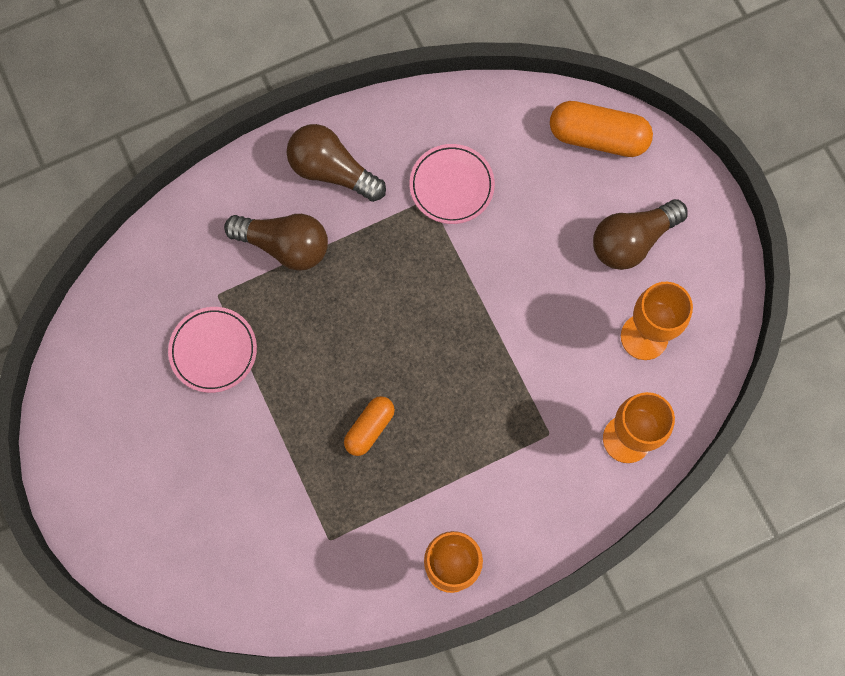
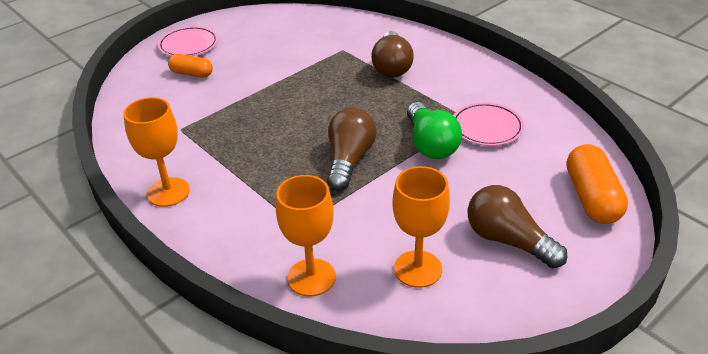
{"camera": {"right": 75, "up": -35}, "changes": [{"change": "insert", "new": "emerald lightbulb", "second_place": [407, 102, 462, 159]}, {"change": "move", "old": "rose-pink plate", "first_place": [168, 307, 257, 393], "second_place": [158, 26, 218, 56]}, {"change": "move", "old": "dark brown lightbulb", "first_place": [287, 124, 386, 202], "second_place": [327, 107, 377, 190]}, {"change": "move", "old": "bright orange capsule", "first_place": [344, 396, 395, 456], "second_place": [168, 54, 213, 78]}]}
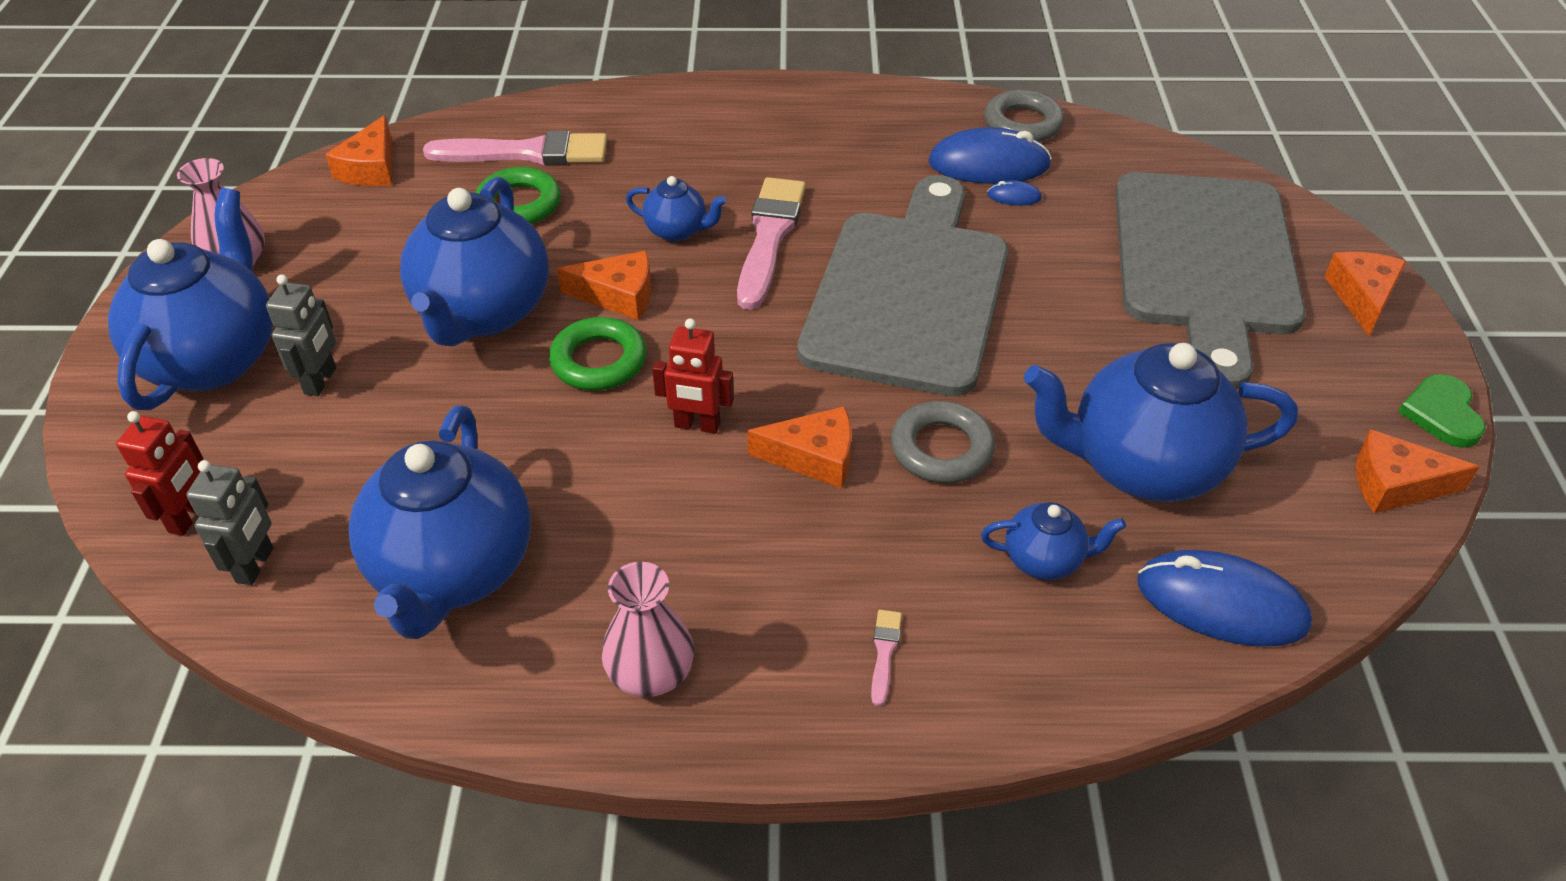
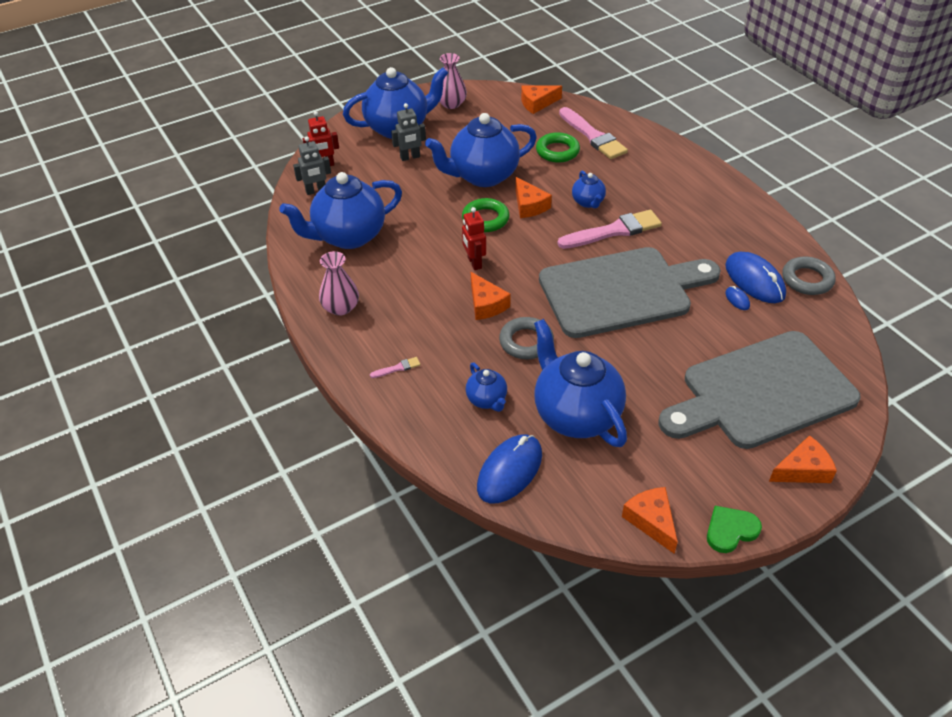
{"camera": {"right": 60, "up": 0}, "changes": [{"change": "rotate", "old": "royal blue PC mouse", "first_place": [1137, 550, 1312, 646], "second_place": [477, 434, 542, 504], "degrees": 45}]}
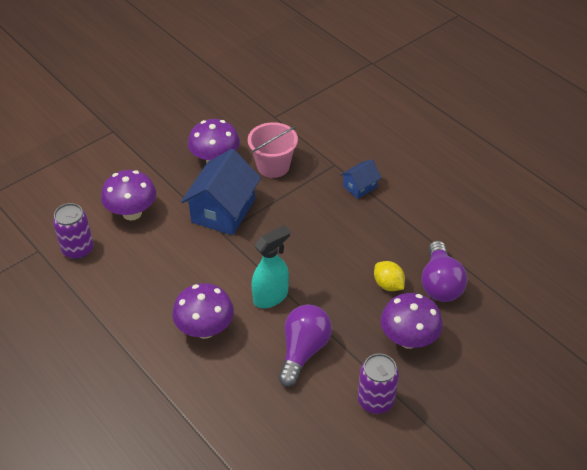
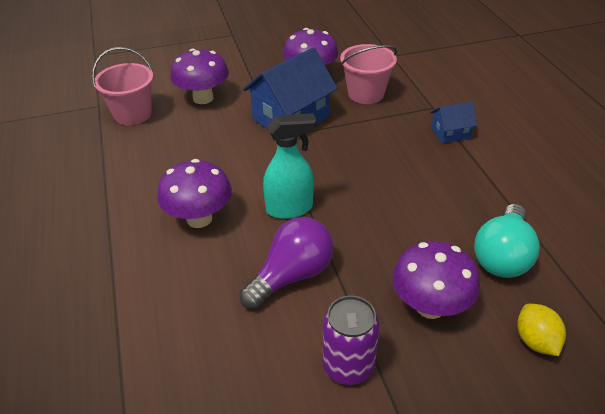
{"camera": {"right": 25, "up": -5}, "changes": [{"change": "move", "old": "golden citrus fruit", "first_place": [374, 261, 405, 291], "second_place": [518, 304, 566, 356]}, {"change": "replace", "old": "purple can", "new": "rose-pink bucket", "first_place": [53, 203, 93, 260], "second_place": [92, 47, 153, 125]}, {"change": "recolor", "old": "purple lightbulb", "new": "turquoise lightbulb", "first_place": [421, 241, 467, 302], "second_place": [474, 204, 540, 278]}]}
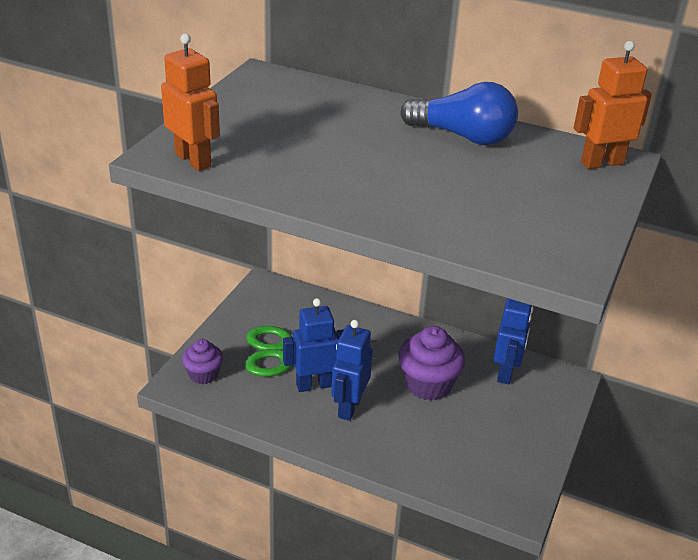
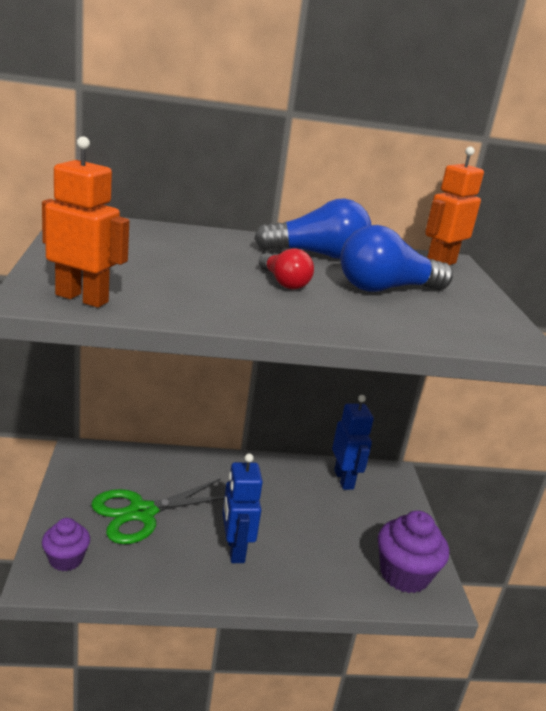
{"camera": {"right": -30, "up": -10}, "changes": [{"change": "delete", "old": "royal blue robot figure", "first_place": [283, 298, 344, 392]}, {"change": "insert", "new": "scarlet lightbulb", "second_place": [259, 248, 314, 289]}, {"change": "insert", "new": "royal blue lightbulb", "second_place": [340, 225, 453, 292]}, {"change": "move", "old": "purple cupcake", "first_place": [398, 326, 465, 401], "second_place": [378, 510, 449, 593]}]}
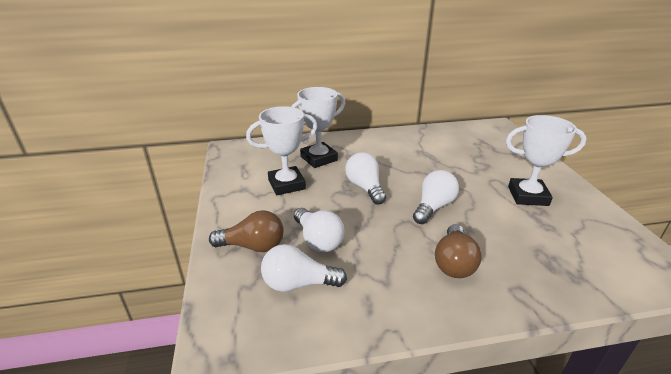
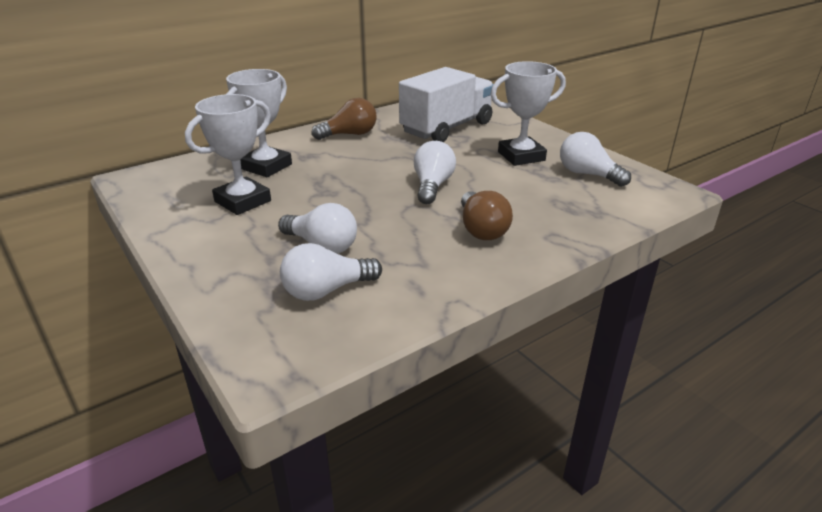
{"camera": {"right": -25, "up": 0}, "changes": [{"change": "insert", "new": "white toy truck", "second_place": [399, 67, 494, 142]}, {"change": "move", "old": "dark brown lightbulb", "first_place": [209, 210, 284, 252], "second_place": [312, 98, 376, 140]}, {"change": "move", "old": "white lightbulb", "first_place": [345, 152, 386, 205], "second_place": [560, 132, 631, 187]}]}
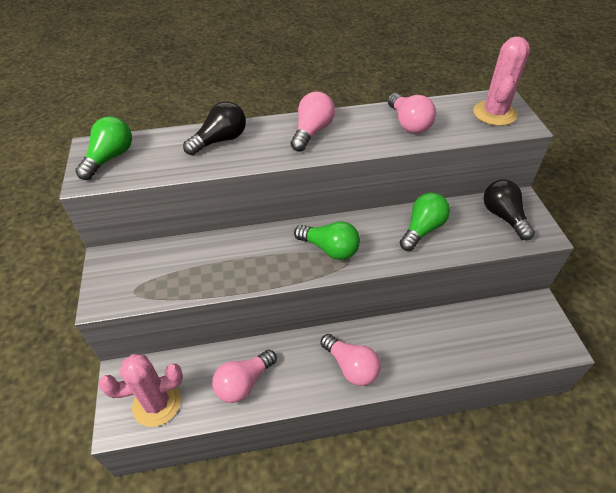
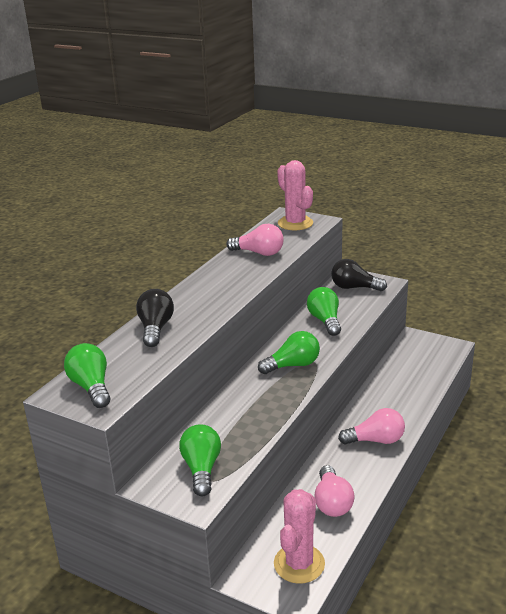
{"camera": {"right": -50, "up": -20}, "changes": [{"change": "delete", "old": "rose-pink lightbulb", "first_place": [291, 91, 335, 152]}, {"change": "insert", "new": "emerald lightbulb", "second_place": [179, 424, 221, 496]}]}
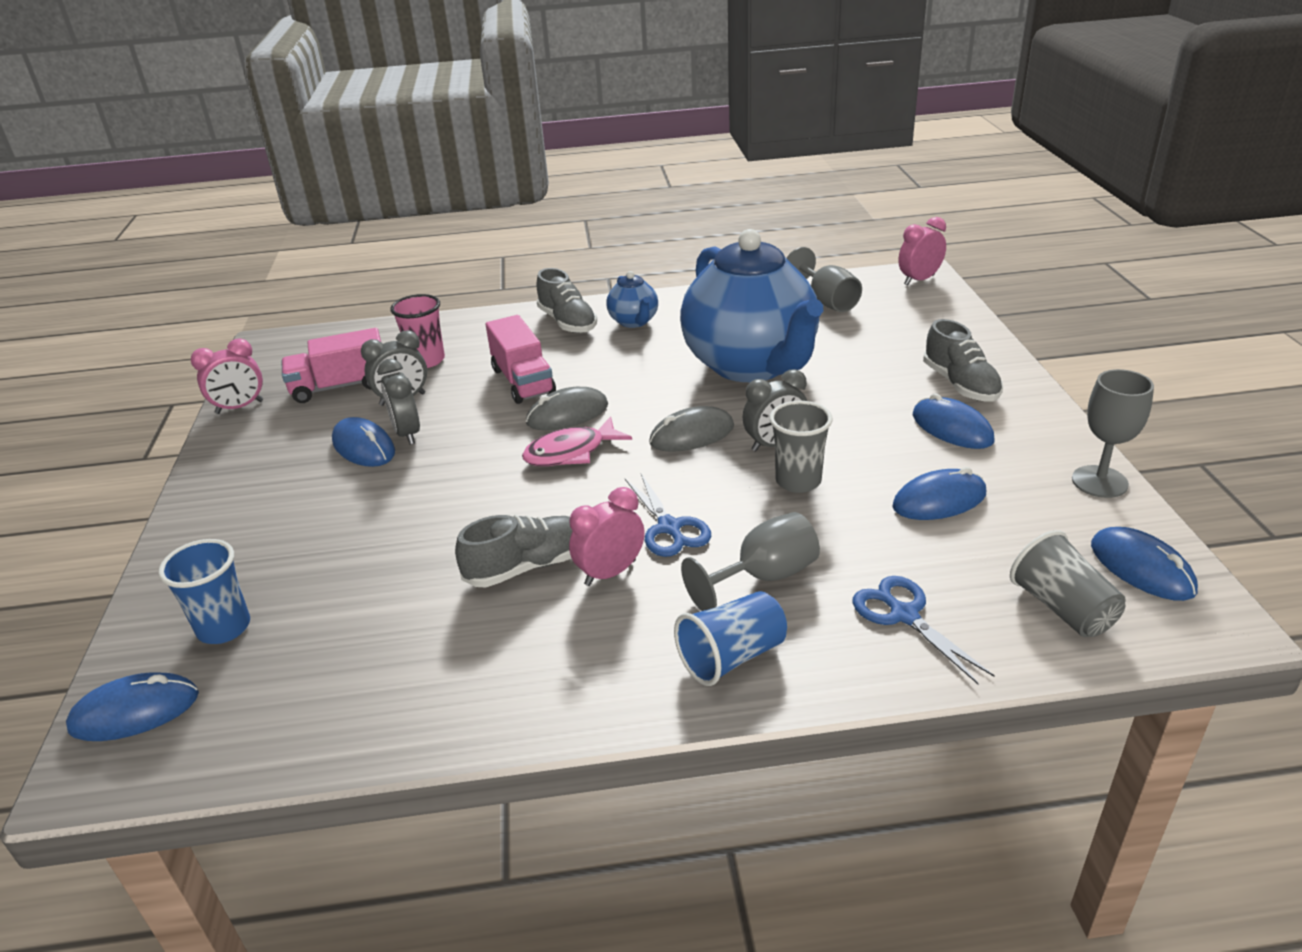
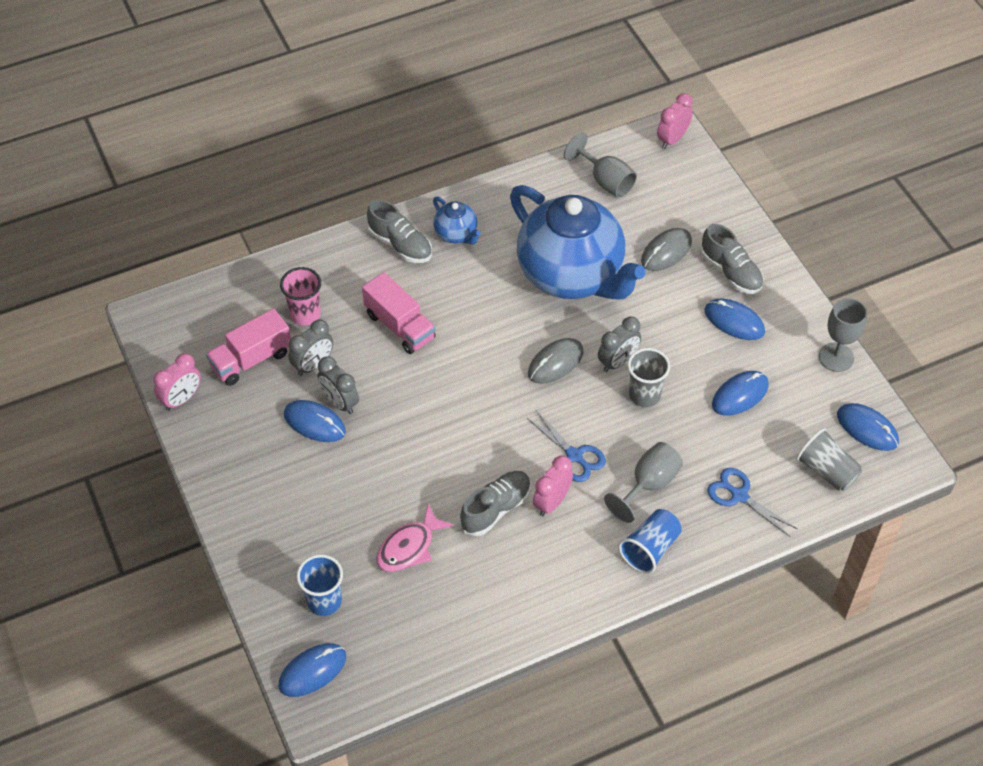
{"camera": {"right": -20, "up": 20}, "changes": [{"change": "move", "old": "rose-pink fish figure", "first_place": [522, 416, 632, 466], "second_place": [376, 505, 454, 572]}, {"change": "move", "old": "grey PC mouse", "first_place": [526, 387, 608, 430], "second_place": [641, 228, 692, 271]}]}
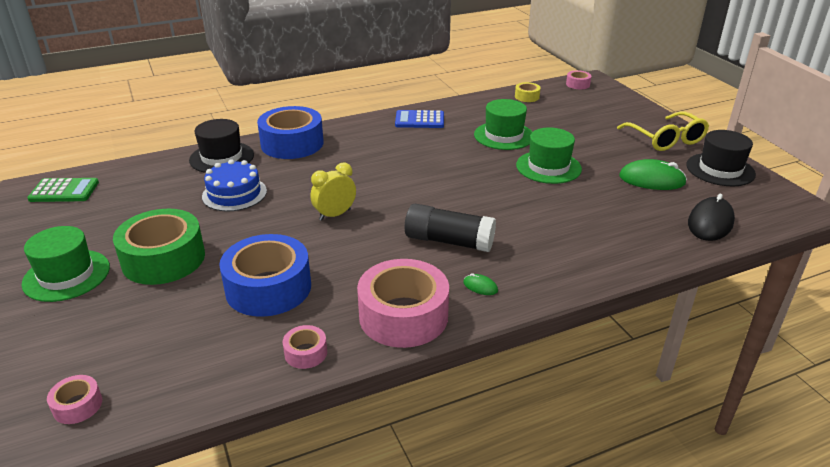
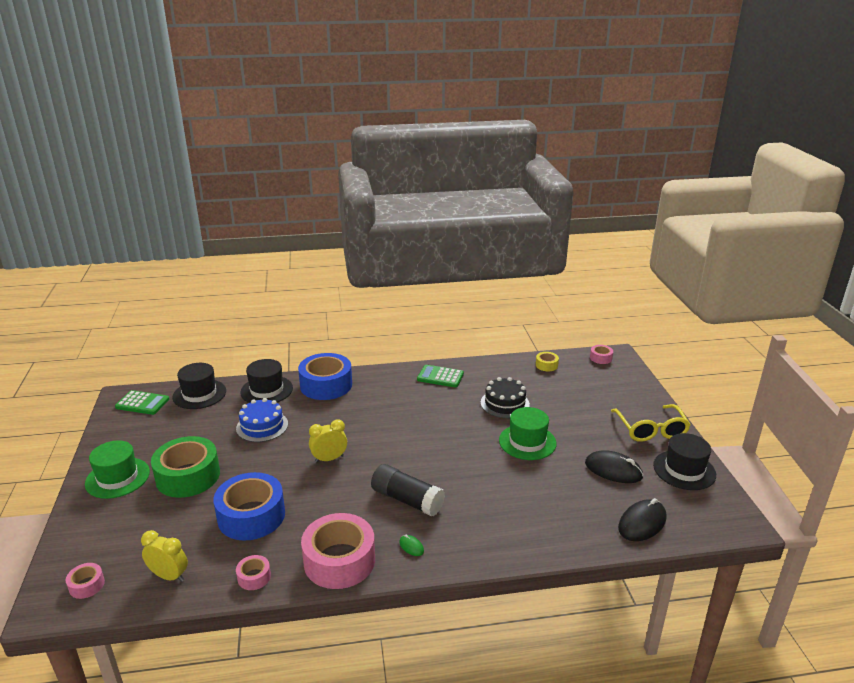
{"camera": {"right": 15, "up": -5}, "changes": [{"change": "insert", "new": "golden clock", "second_place": [141, 530, 188, 582]}, {"change": "insert", "new": "black top hat", "second_place": [172, 363, 226, 409]}, {"change": "replace", "old": "emerald top hat", "new": "black gateau", "first_place": [474, 99, 532, 150], "second_place": [481, 377, 530, 418]}, {"change": "recolor", "old": "royal blue adding machine", "new": "emerald adding machine", "first_place": [395, 110, 444, 128], "second_place": [417, 365, 464, 388]}, {"change": "recolor", "old": "emerald PC mouse", "new": "black PC mouse", "first_place": [619, 159, 687, 190], "second_place": [585, 450, 643, 483]}]}
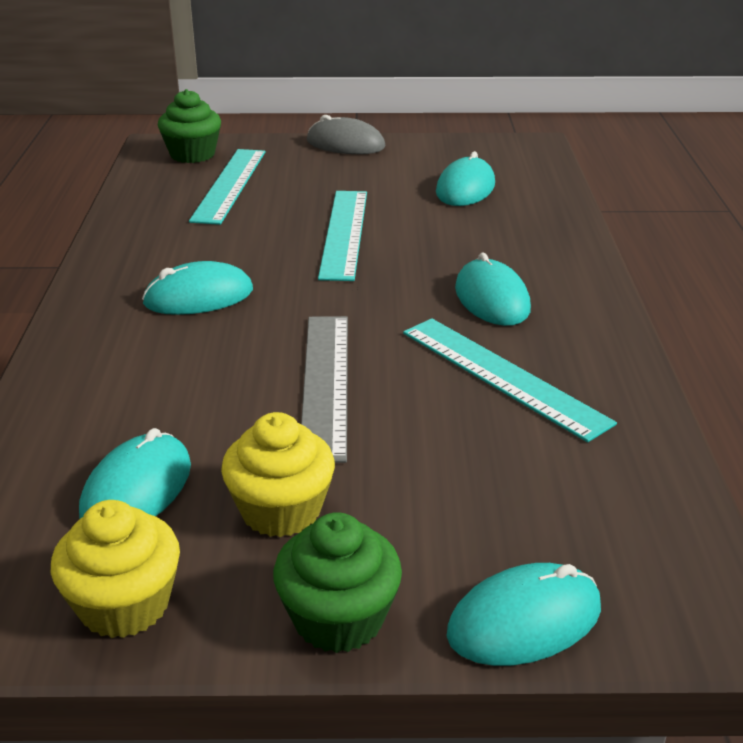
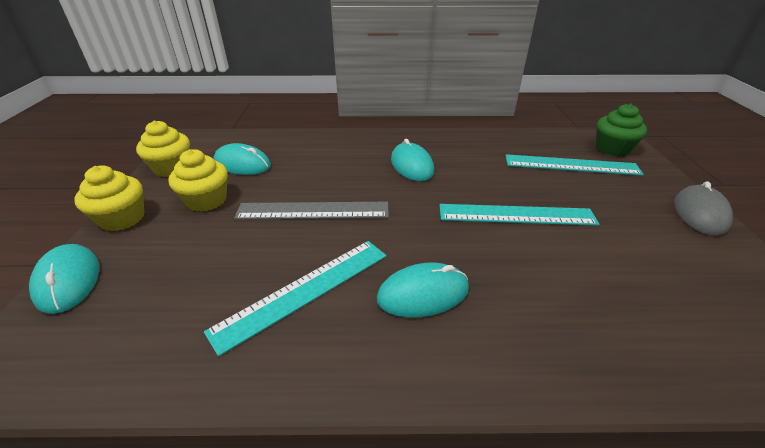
{"camera": {"right": 90, "up": 5}, "changes": [{"change": "delete", "old": "turquoise PC mouse", "first_place": [436, 151, 495, 206]}, {"change": "recolor", "old": "emerald cupcake", "new": "golden cupcake", "first_place": [273, 512, 402, 653], "second_place": [74, 165, 144, 231]}]}
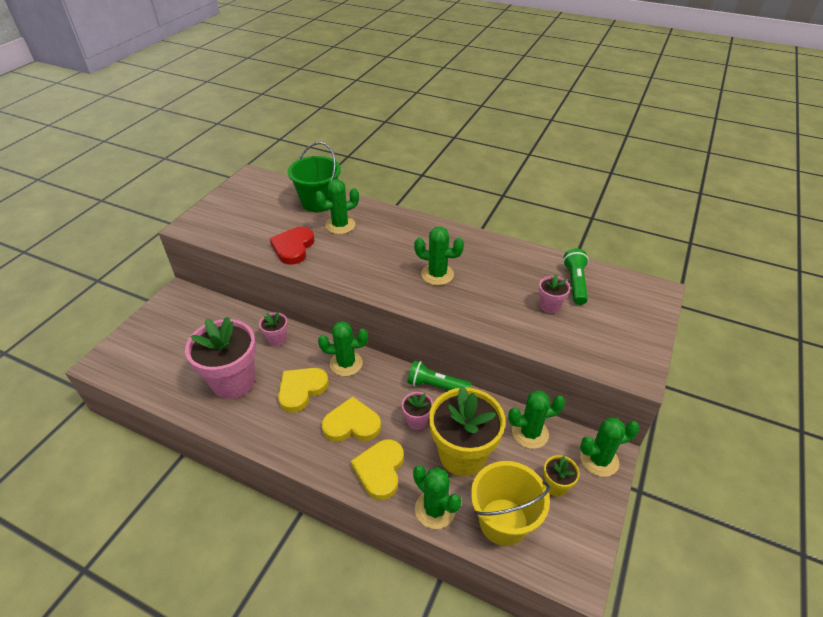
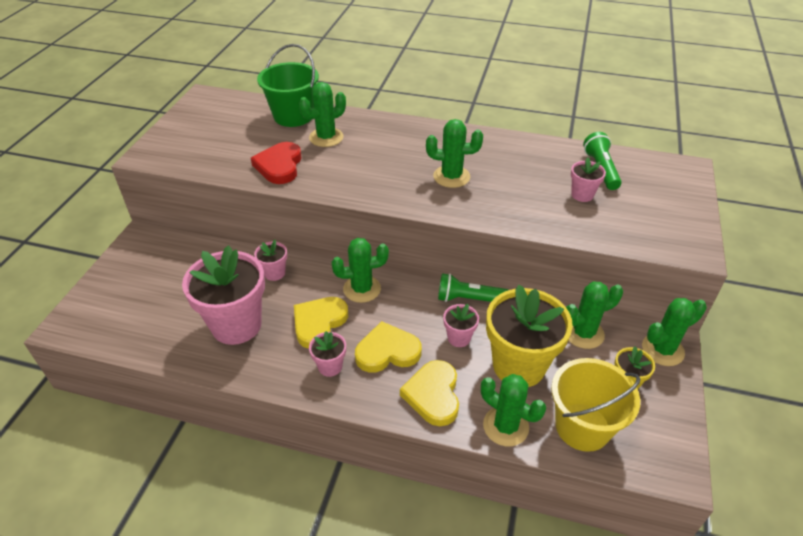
{"camera": {"right": -10, "up": 0}, "changes": [{"change": "insert", "new": "rose-pink potted plant", "second_place": [309, 331, 346, 377]}]}
